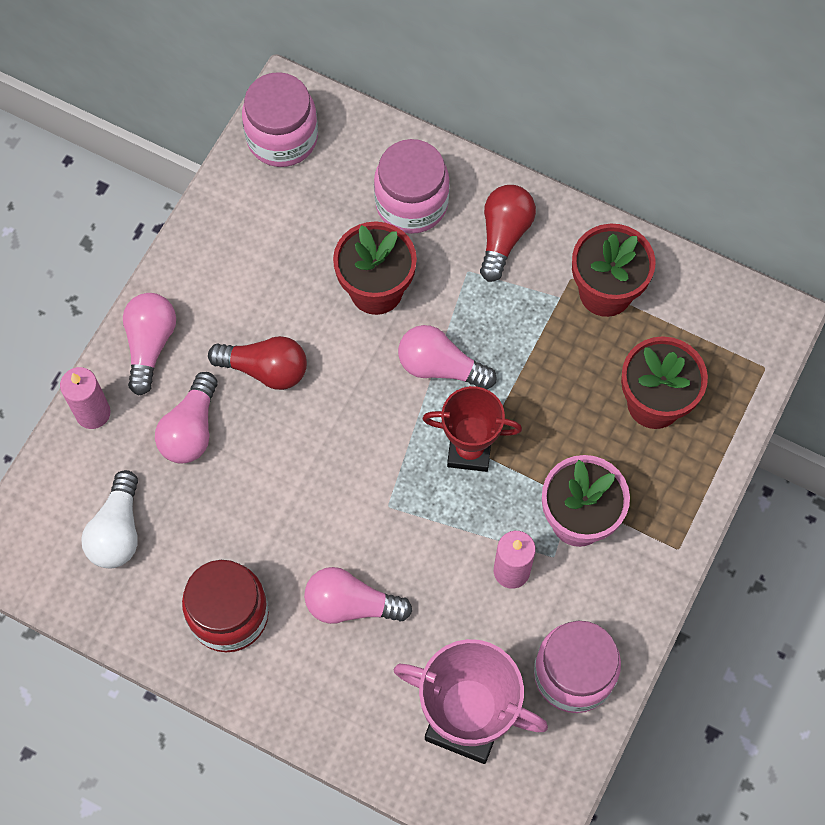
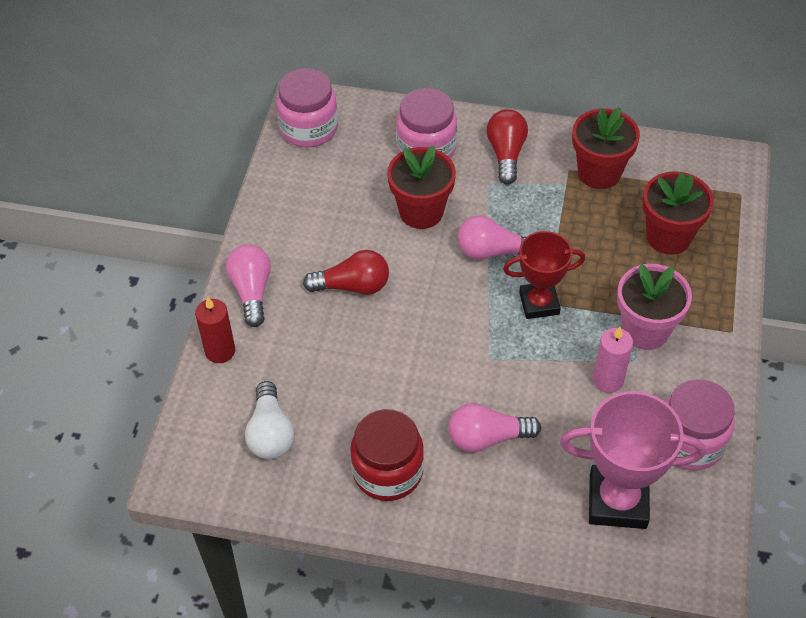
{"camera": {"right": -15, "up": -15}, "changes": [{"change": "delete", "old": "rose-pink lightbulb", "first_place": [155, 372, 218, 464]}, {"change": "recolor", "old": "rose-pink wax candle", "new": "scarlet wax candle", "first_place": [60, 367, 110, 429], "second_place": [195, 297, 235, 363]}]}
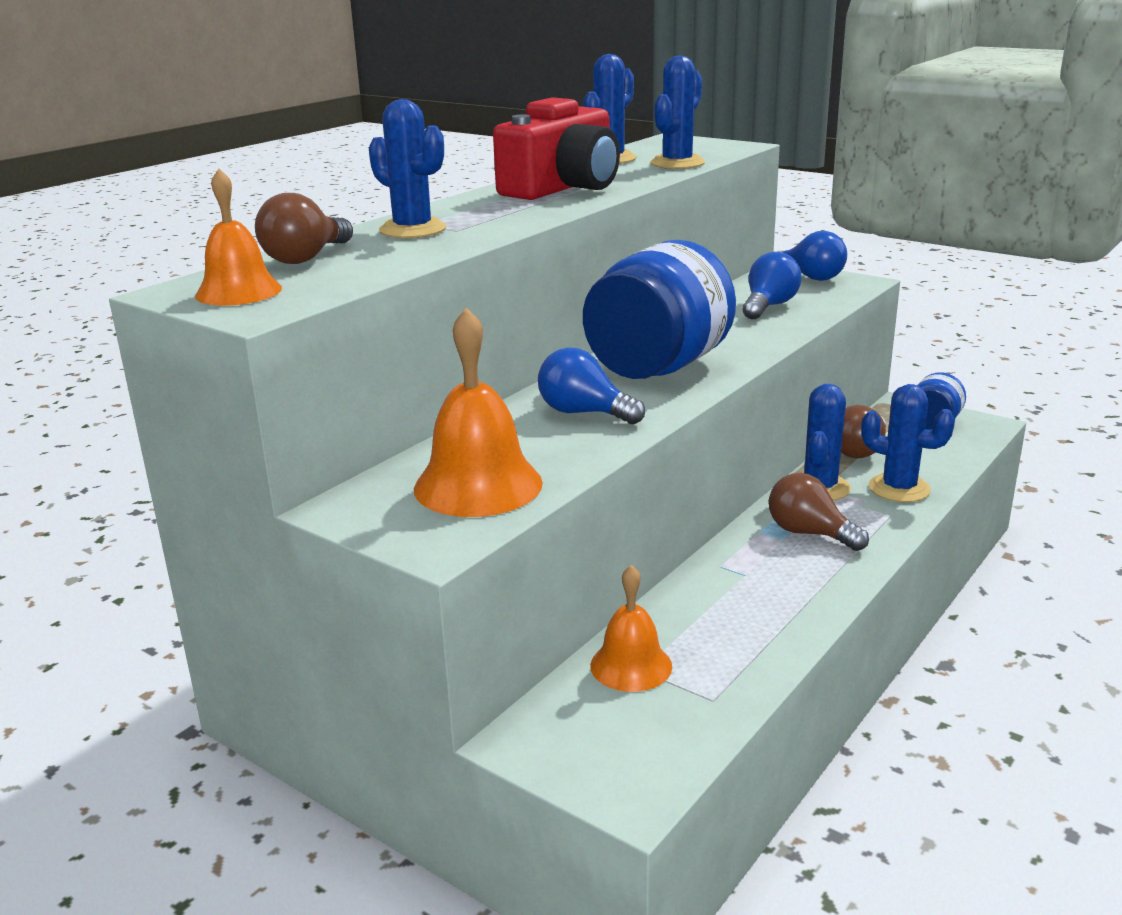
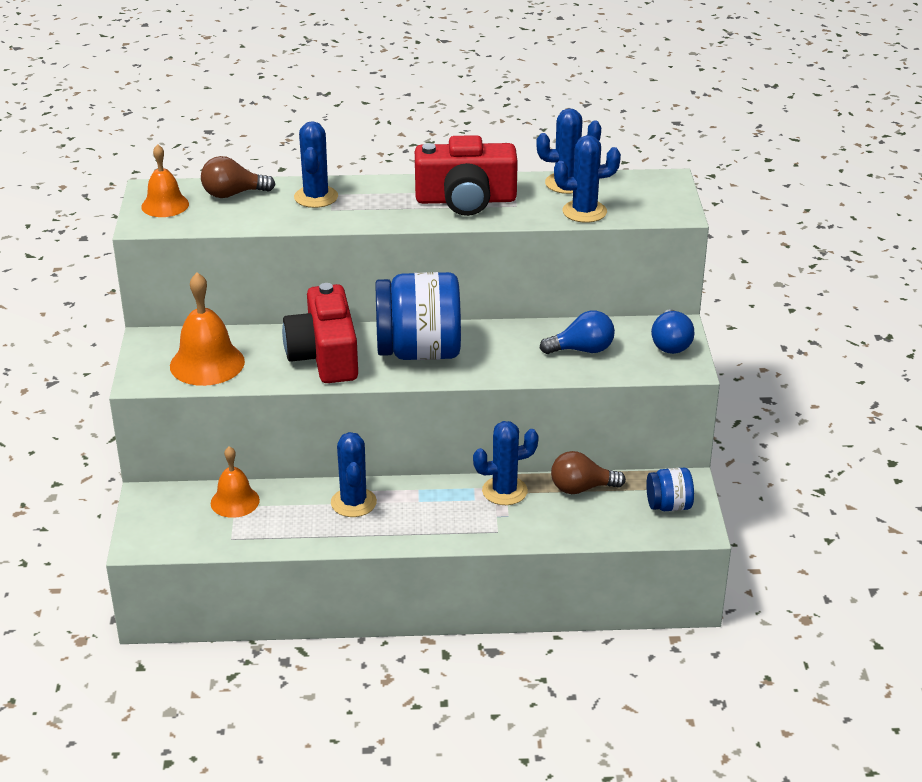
{"camera": {"right": 50, "up": 10}, "changes": [{"change": "delete", "old": "dark brown lightbulb", "first_place": [769, 473, 869, 551]}, {"change": "move", "old": "royal blue cactus", "first_place": [861, 384, 955, 502], "second_place": [331, 432, 377, 517]}, {"change": "replace", "old": "royal blue lightbulb", "new": "scarlet photo camera", "first_place": [538, 347, 645, 424], "second_place": [282, 283, 358, 383]}]}
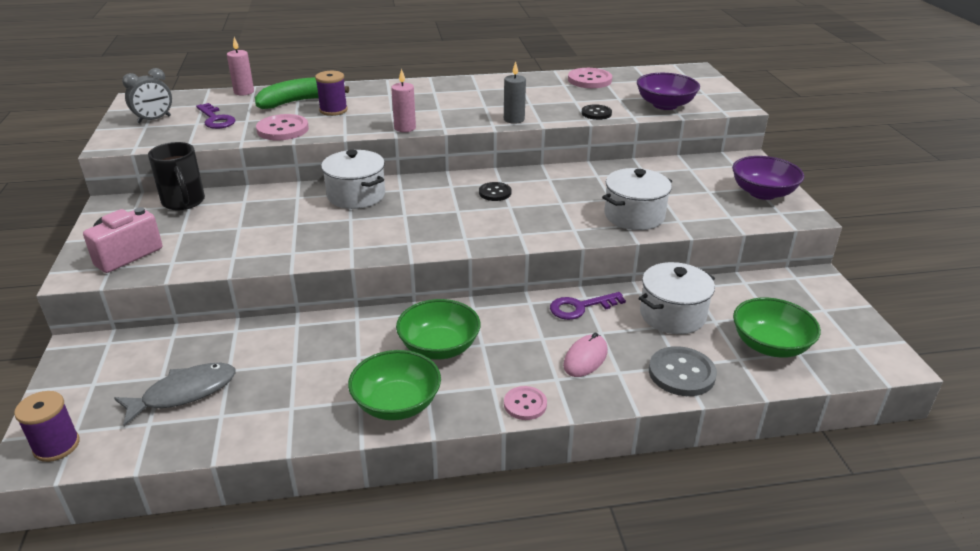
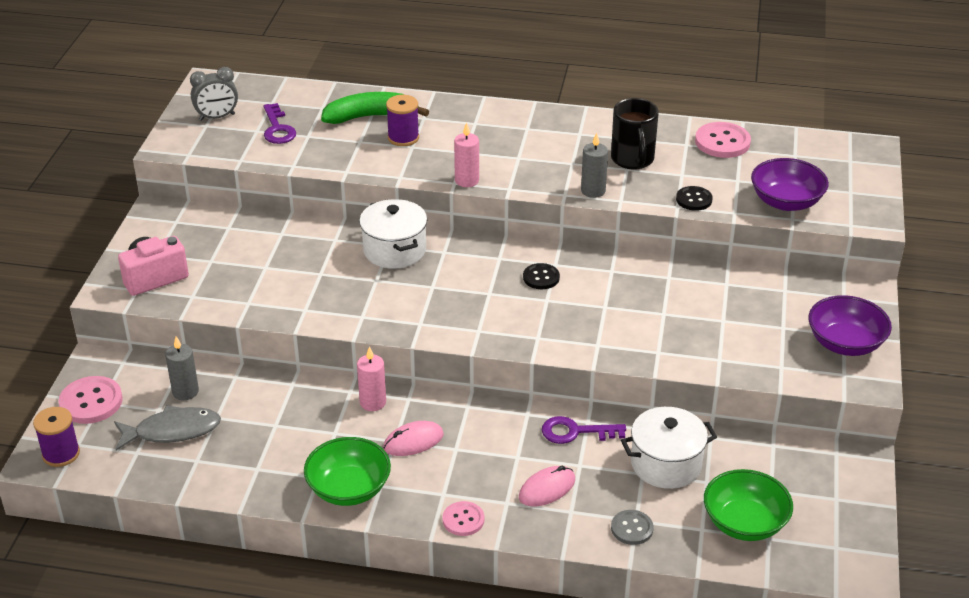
{"camera": {"right": 20, "up": 5}, "changes": [{"change": "delete", "old": "white pot", "first_place": [602, 168, 672, 230]}, {"change": "insert", "new": "grey wax candle", "second_place": [165, 336, 199, 400]}, {"change": "move", "old": "black tea mug", "first_place": [148, 142, 205, 210], "second_place": [611, 98, 659, 169]}, {"change": "move", "old": "rose-pink wax candle", "first_place": [227, 37, 254, 95], "second_place": [357, 346, 386, 411]}, {"change": "move", "old": "rose-pink button", "first_place": [256, 114, 309, 140], "second_place": [59, 376, 123, 424]}, {"change": "replace", "old": "emerald serving bowl", "new": "rose-pink PC mouse", "first_place": [396, 299, 480, 359], "second_place": [383, 421, 444, 456]}, {"change": "resize", "old": "grey button", "first_place": [649, 346, 717, 396], "second_place": [611, 510, 653, 545], "factor": 0.62}]}
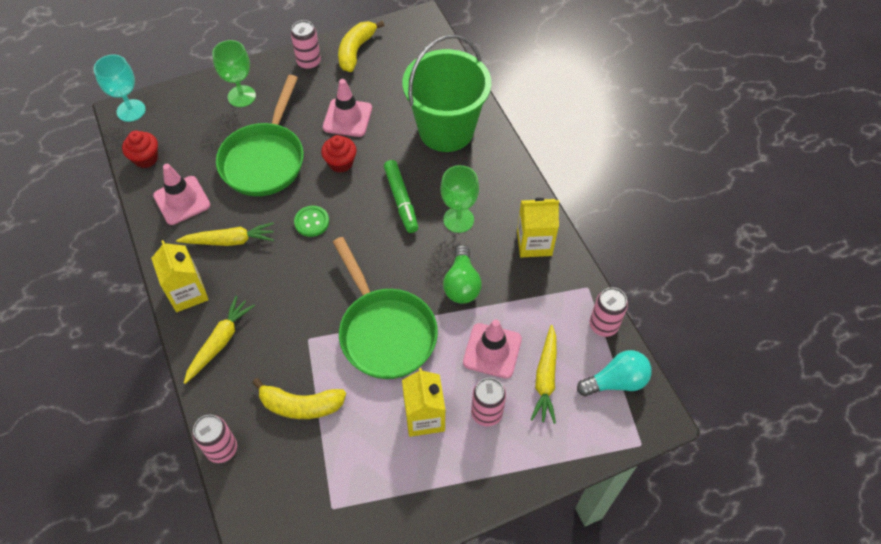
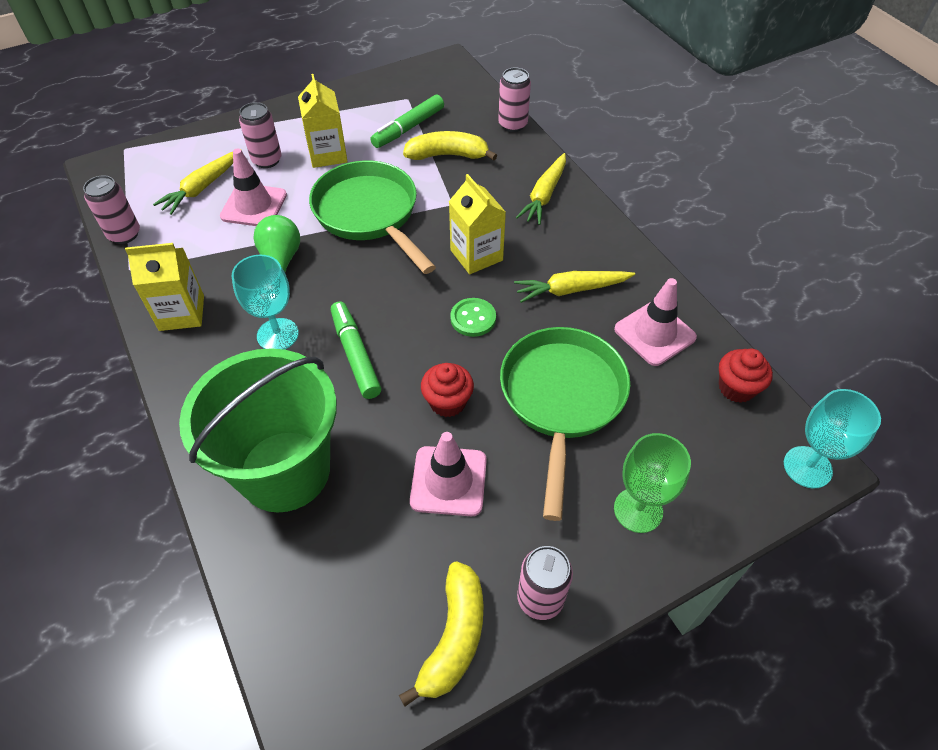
{"camera": {"right": 175, "up": -5}, "changes": [{"change": "delete", "old": "turquoise lightbulb", "first_place": [577, 350, 652, 396]}, {"change": "insert", "new": "emerald felt pen", "second_place": [370, 95, 444, 148]}, {"change": "move", "old": "golden carton", "first_place": [151, 240, 209, 312], "second_place": [449, 174, 506, 274]}, {"change": "recolor", "old": "emerald chalice", "new": "turquoise chalice", "first_place": [440, 165, 479, 233], "second_place": [232, 255, 299, 350]}, {"change": "rotate", "old": "golden root vegetable", "first_place": [531, 325, 557, 424], "second_place": [153, 150, 242, 215], "degrees": -150}]}
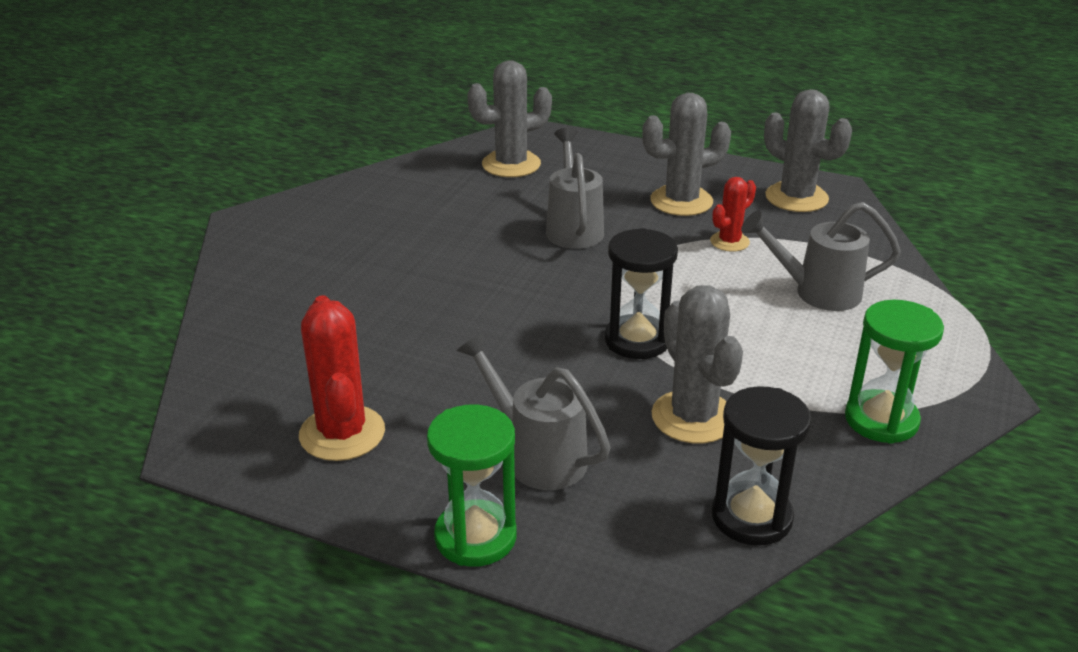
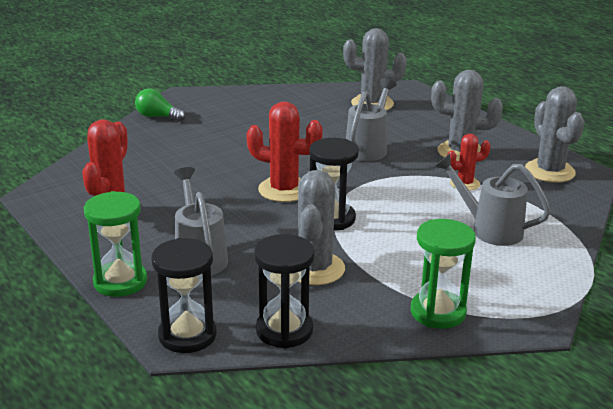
{"camera": {"right": 30, "up": -5}, "changes": [{"change": "insert", "new": "emerald lightbulb", "second_place": [135, 89, 185, 121]}, {"change": "insert", "new": "black hourglass", "second_place": [151, 238, 216, 353]}, {"change": "insert", "new": "scarlet cactus", "second_place": [246, 102, 323, 202]}]}
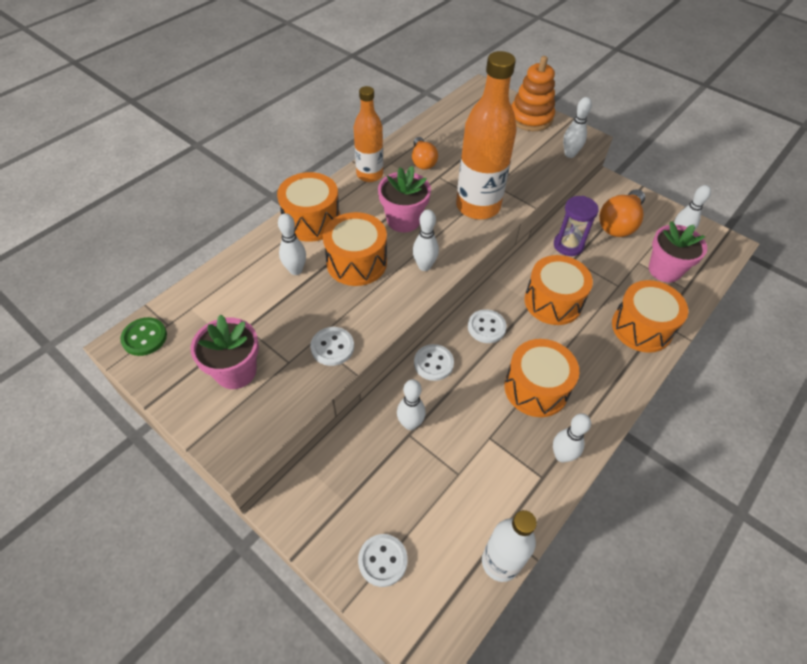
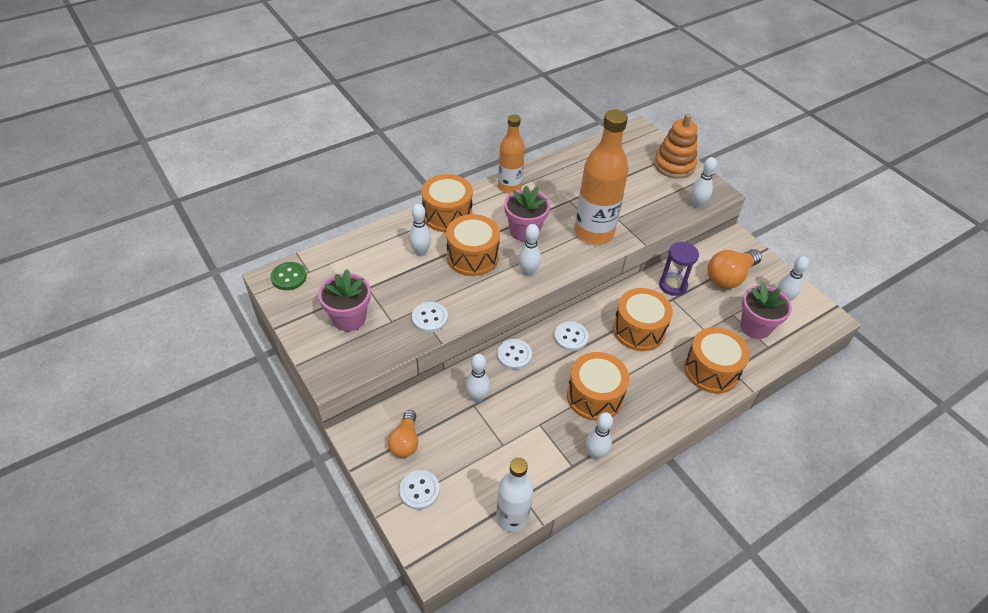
{"camera": {"right": 15, "up": -5}, "changes": [{"change": "move", "old": "bright orange lightbulb", "first_place": [412, 137, 438, 170], "second_place": [388, 410, 418, 458]}]}
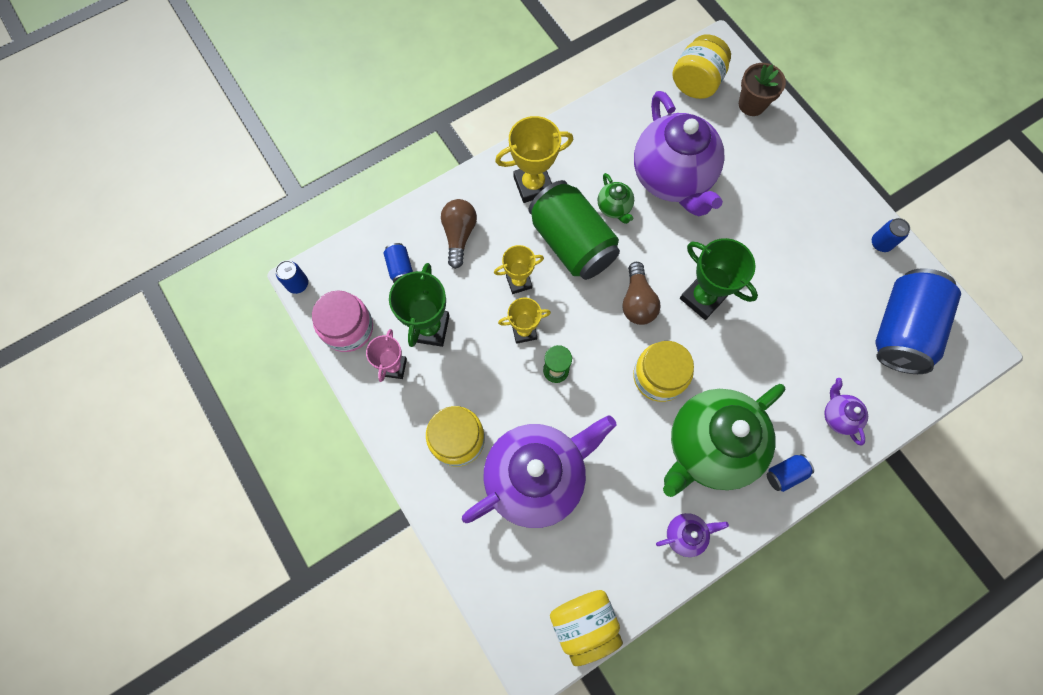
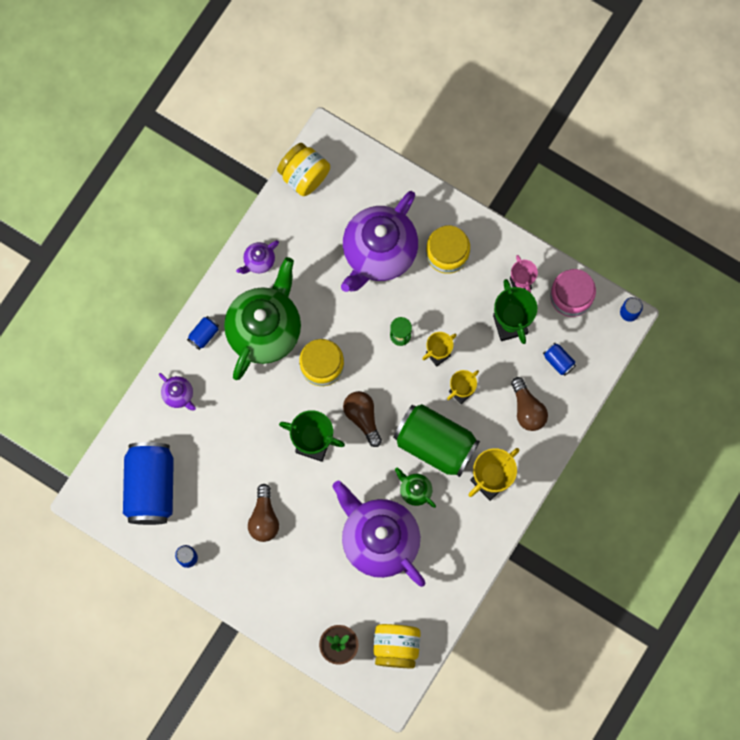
{"camera": {"right": 155, "up": 5}, "changes": [{"change": "insert", "new": "dark brown lightbulb", "second_place": [248, 484, 279, 542]}]}
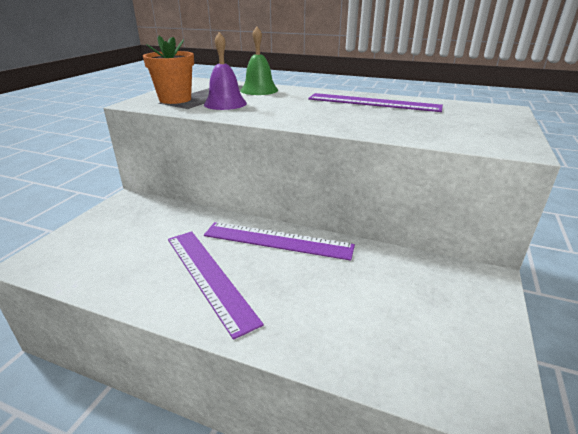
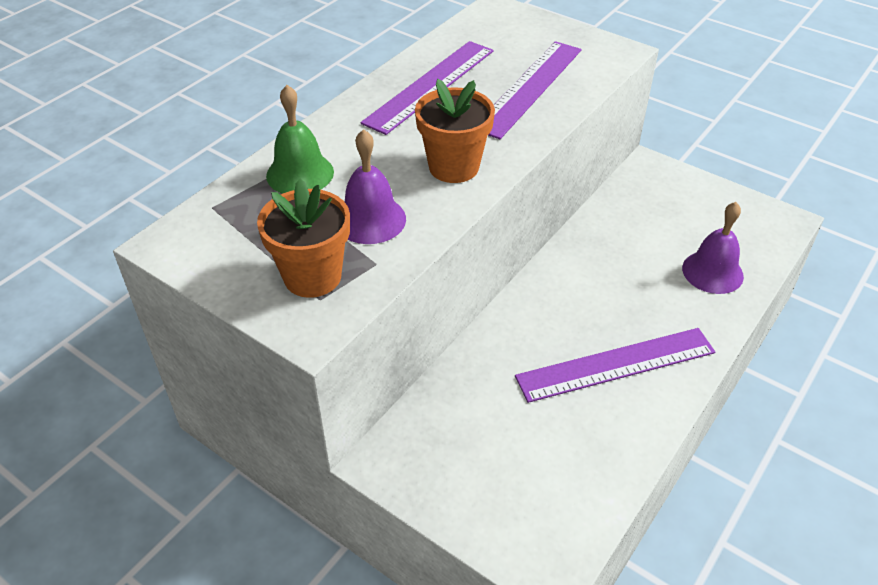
{"camera": {"right": -75, "up": 15}, "changes": [{"change": "insert", "new": "bright orange potted plant", "second_place": [415, 79, 495, 183]}, {"change": "insert", "new": "purple hand bell", "second_place": [682, 202, 744, 294]}, {"change": "move", "old": "purple straightedge", "first_place": [204, 222, 355, 261], "second_place": [488, 41, 581, 139]}]}
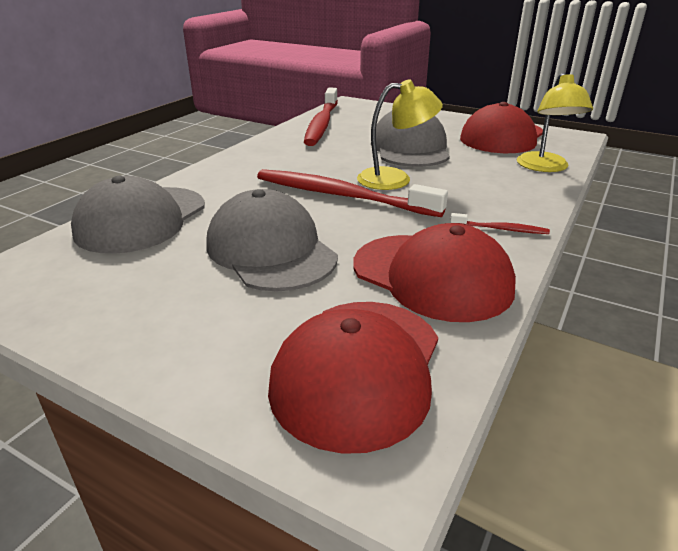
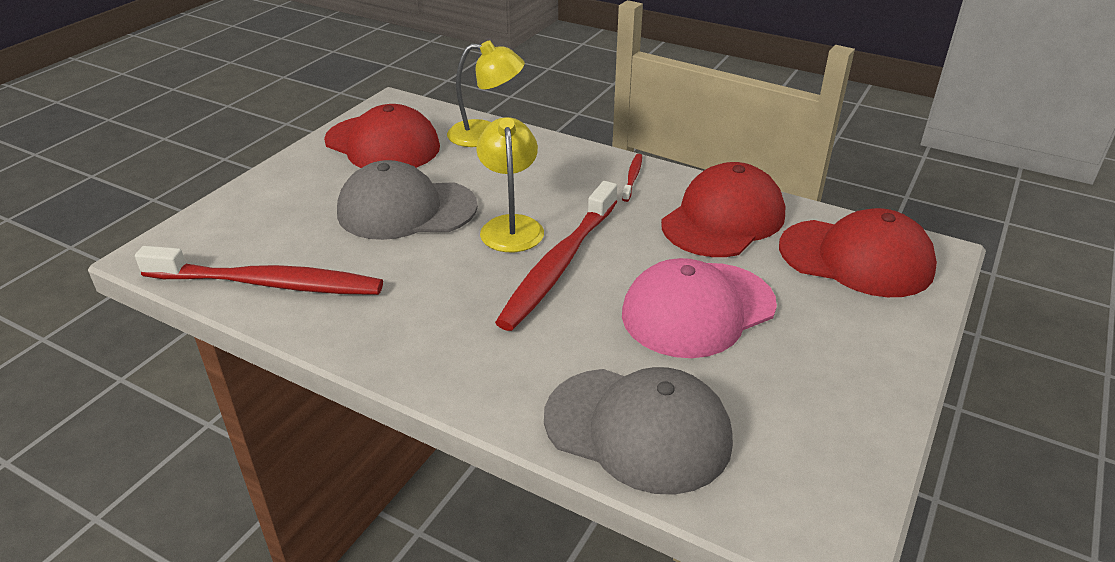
{"camera": {"right": -90, "up": 5}, "changes": [{"change": "recolor", "old": "grey peaked cap", "new": "rose-pink peaked cap", "first_place": [206, 189, 338, 291], "second_place": [622, 258, 777, 358]}]}
